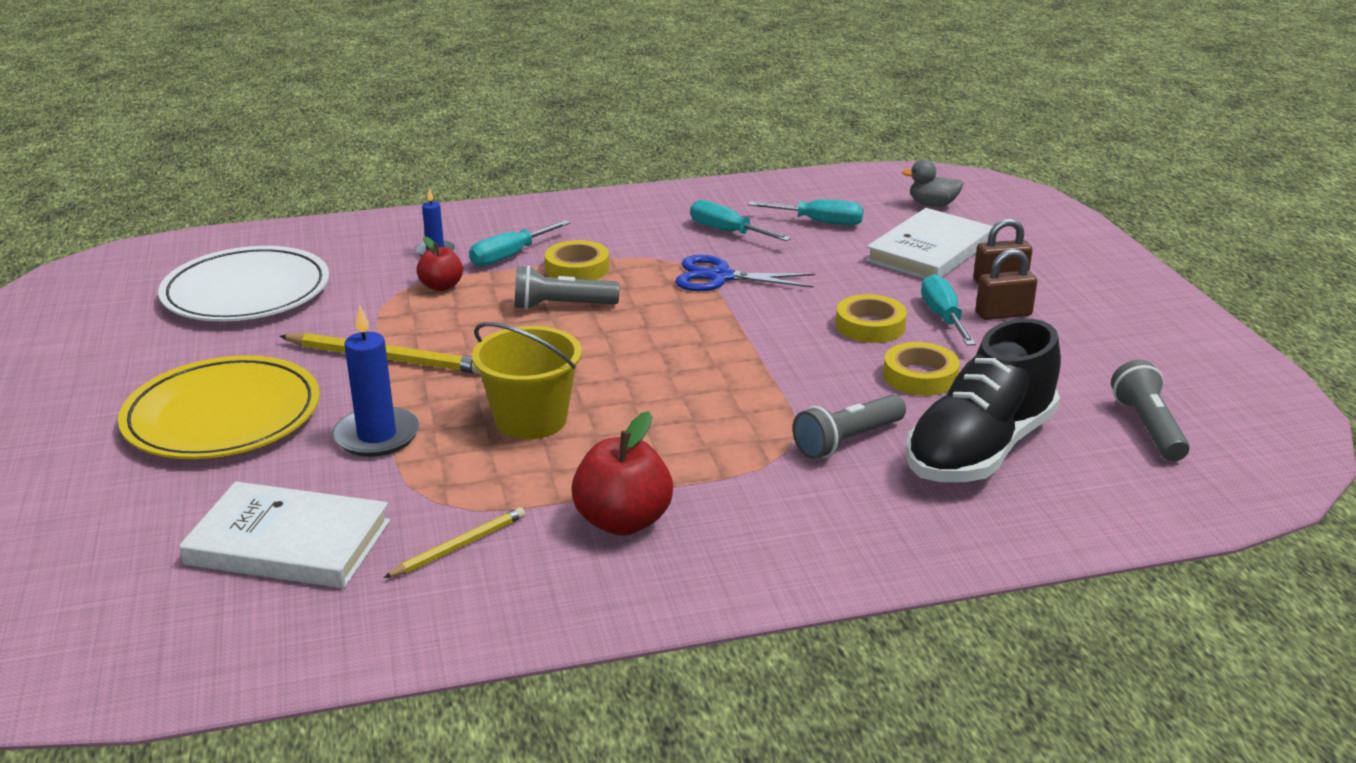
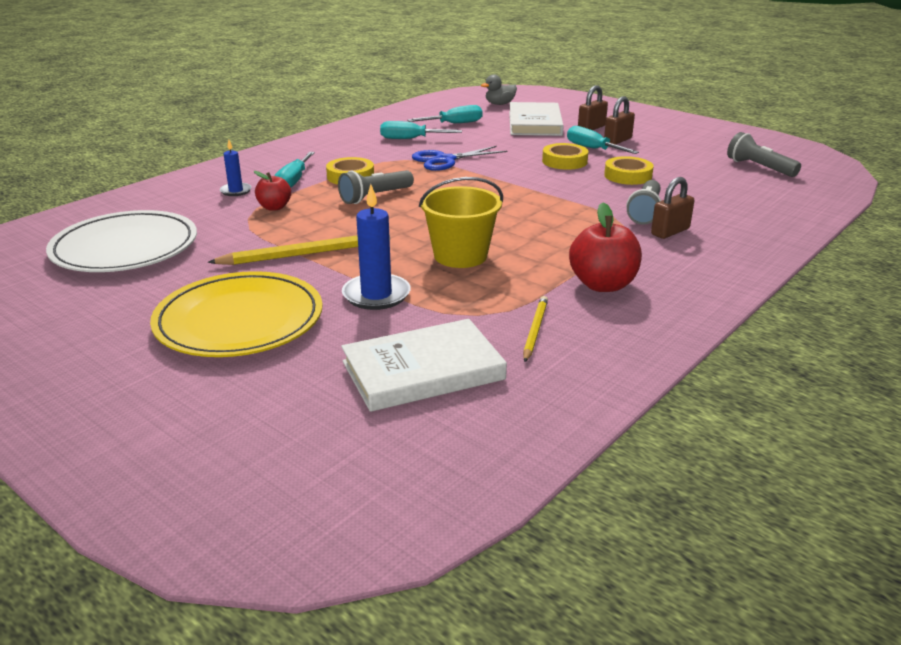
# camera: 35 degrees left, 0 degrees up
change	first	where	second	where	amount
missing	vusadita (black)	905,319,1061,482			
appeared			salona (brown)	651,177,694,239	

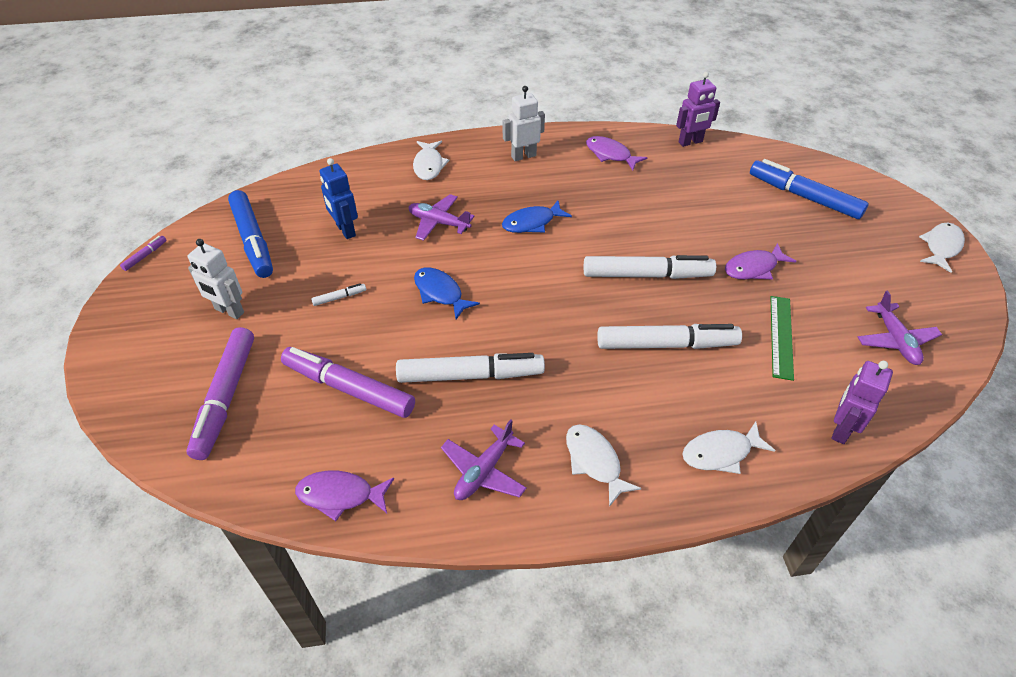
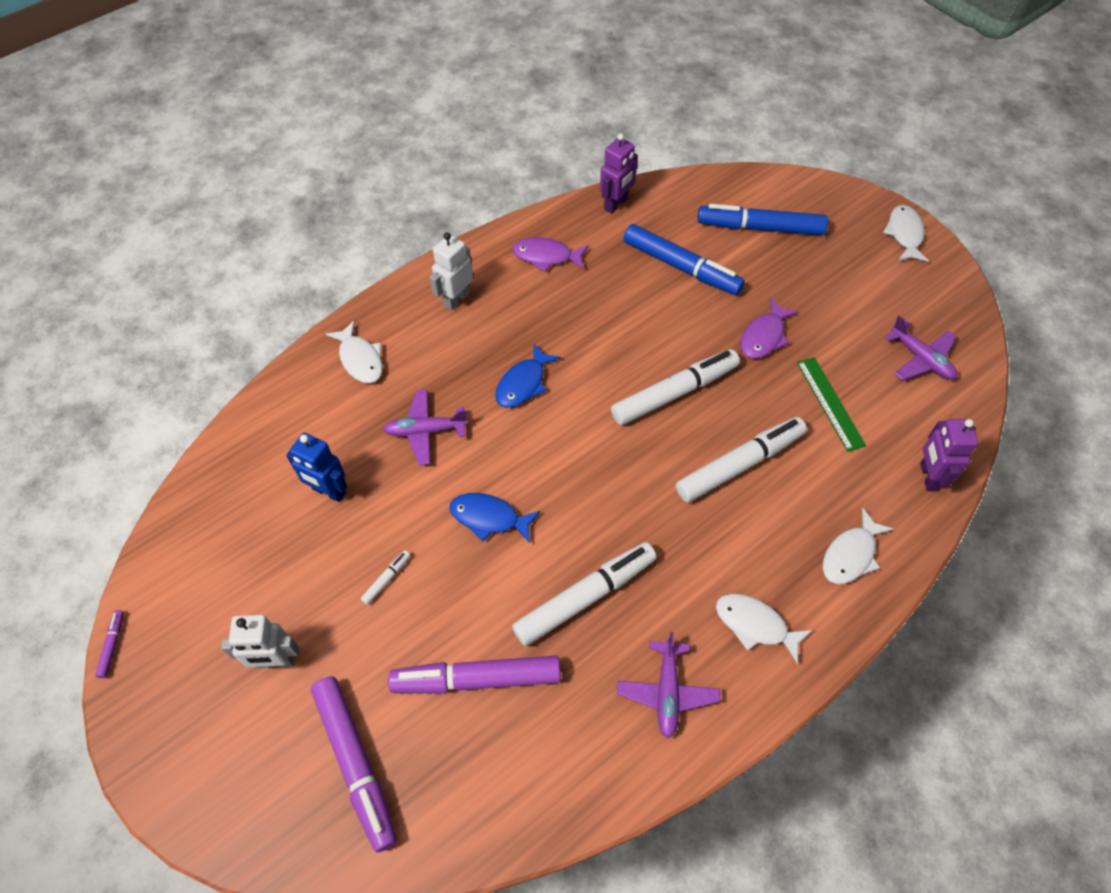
# camera: 30 degrees left, 10 degrees up
change	first	where	second	where	amount
missing	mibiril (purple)	295,471,394,521			
relocated	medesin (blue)	228,190,273,278		623,224,745,295	

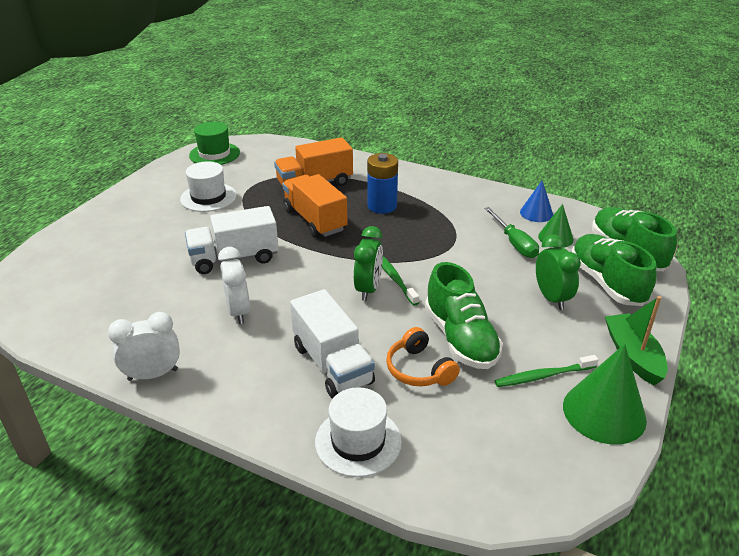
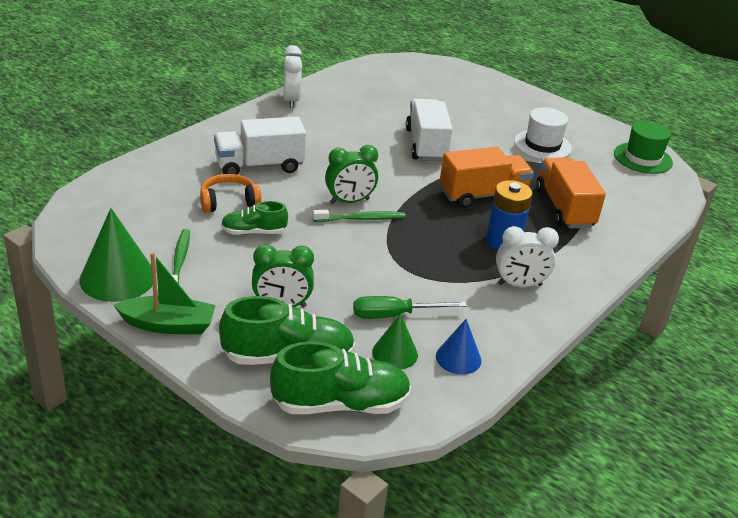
# camera: 100 degrees right, 0 degrees up
change	first	where	second	where	amount
missing	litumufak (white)	315,387,402,477			
relocated	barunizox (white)	218,247,250,324		496,226,559,287	
spun	barunizox (green)	354,226,383,301		325,145,378,204	45 degrees counterclockwise
size	vusadita (green)	425,262,503,369		221,201,288,235	x0.58

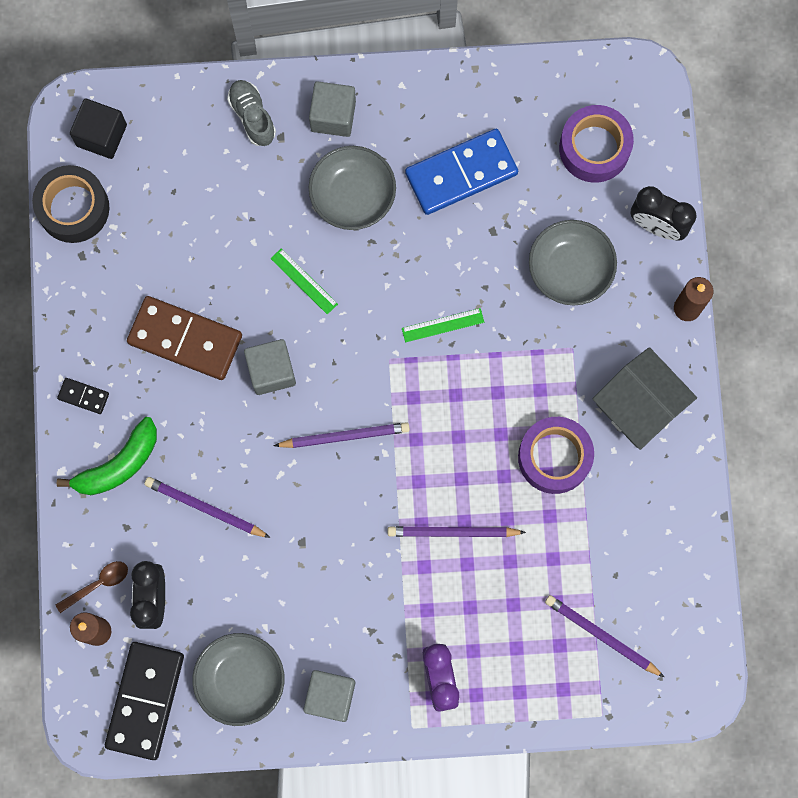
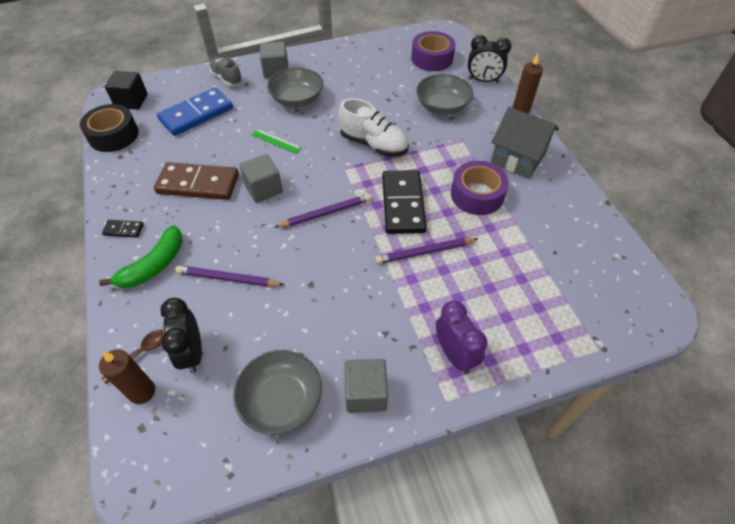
# camera: 15 degrees left, 25 degrees down
change	first	where	second	where	amount
missing	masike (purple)	545,595,664,677			
relocated	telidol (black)	105,642,184,760		382,170,427,234	
relocated	telidol (blue)	405,129,518,215		157,88,233,136	
exchanged	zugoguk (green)	402,308,484,342	vusadita (white)	338,98,409,157	

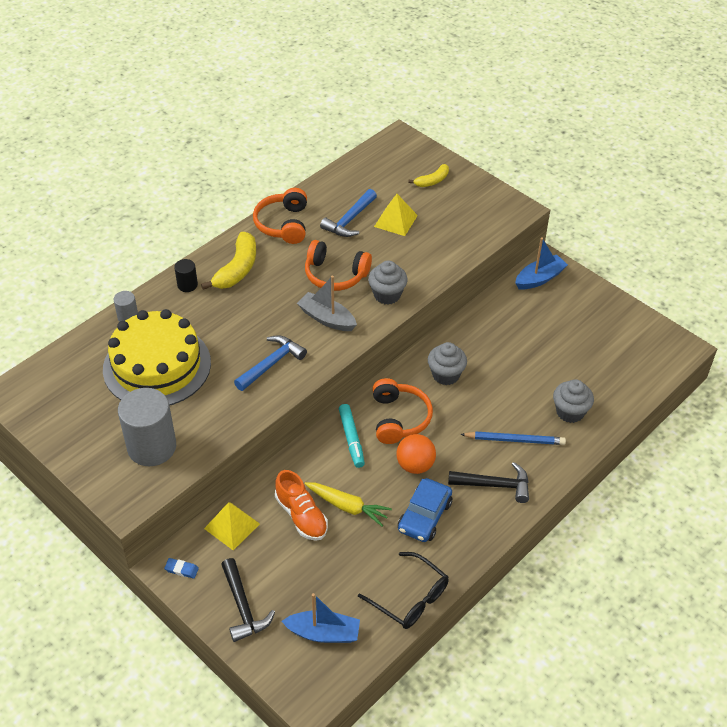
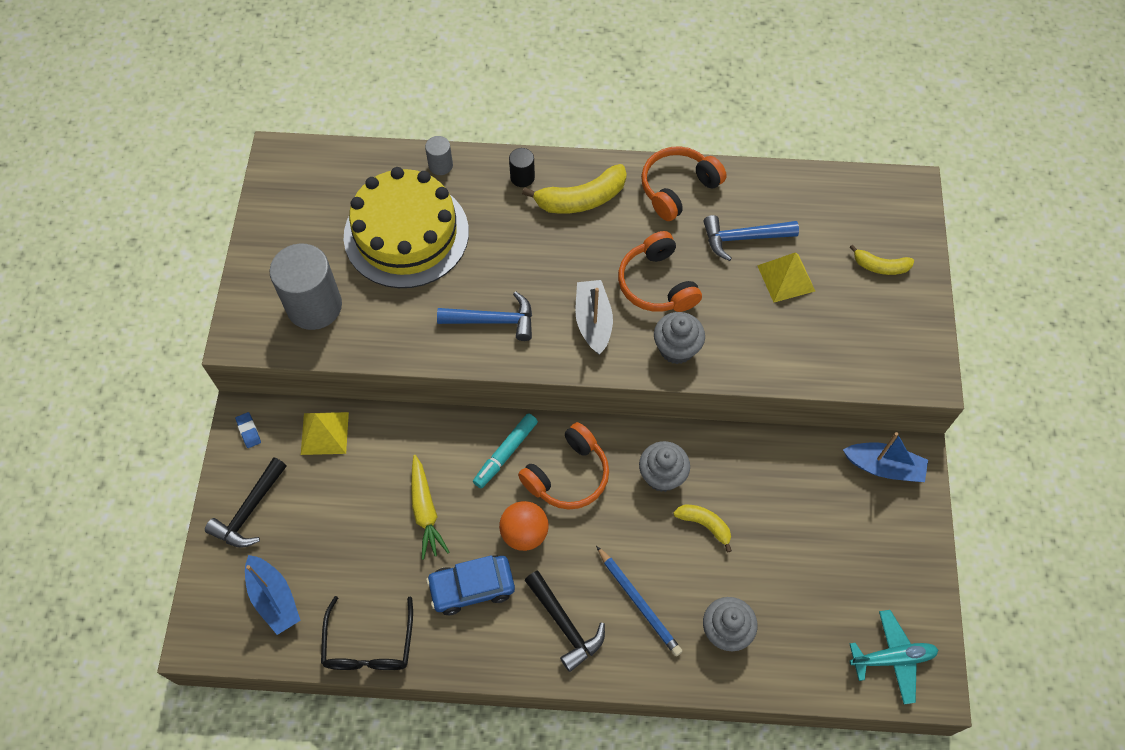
# camera: 50 degrees right, 15 degrees up
change	first	where	second	where	amount
missing	vusadita (orange)	275,470,328,541			
appeared			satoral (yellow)	673,504,732,553	
appeared			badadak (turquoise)	850,610,938,704	

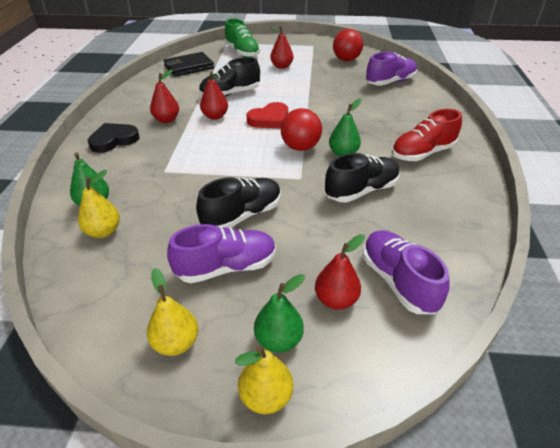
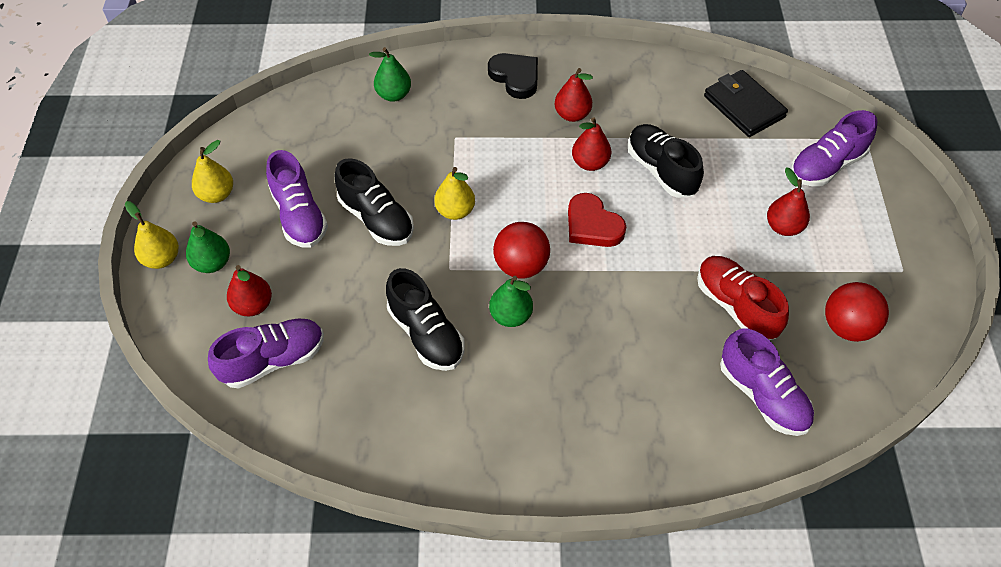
# camera: 85 degrees right, 15 degrees up
change	first	where	second	where	amount
relocated	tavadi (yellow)	78,170,120,238		434,167,475,220	
relocated	vusadita (red)	391,109,462,161		697,256,789,340	
colour	vusadita (green)	225,18,260,57	vusadita (purple)	791,110,877,187	

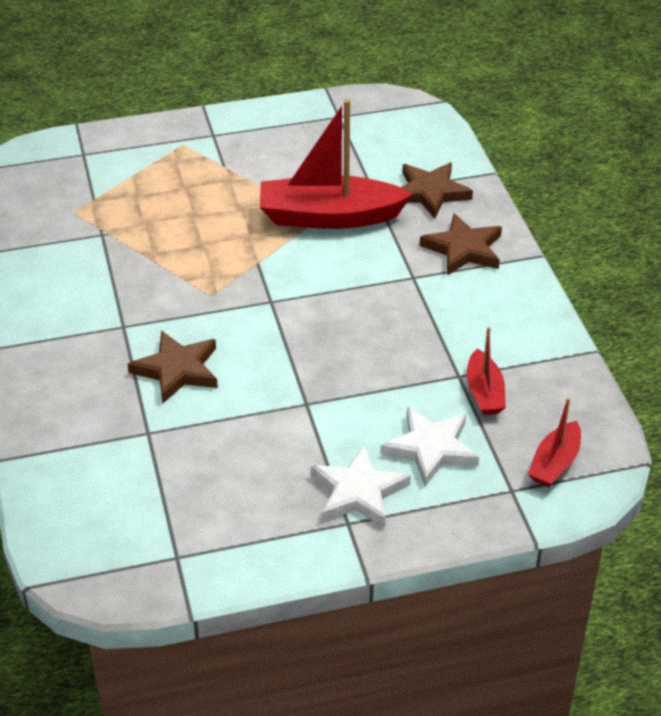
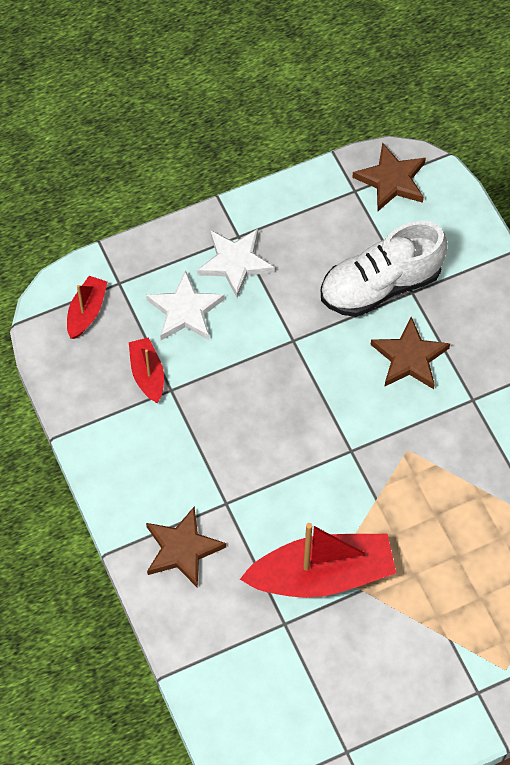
# camera: 170 degrees right, 20 degrees up
change	first	where	second	where	amount
appeared			vusadita (white)	321,221,448,317	
relocated	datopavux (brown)	401,163,473,219		352,142,426,211	

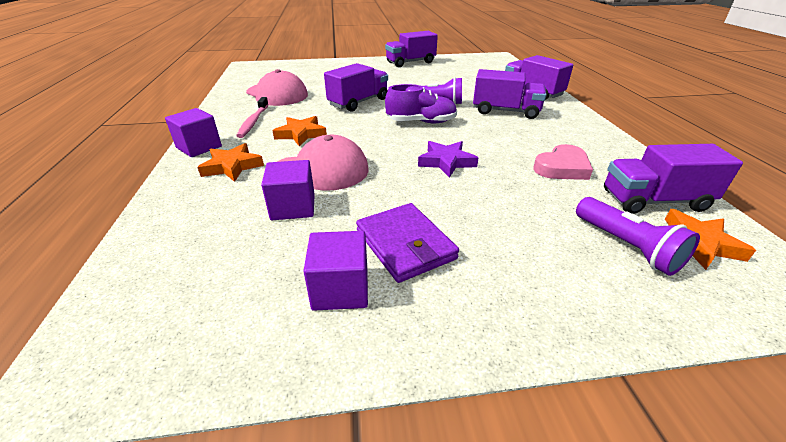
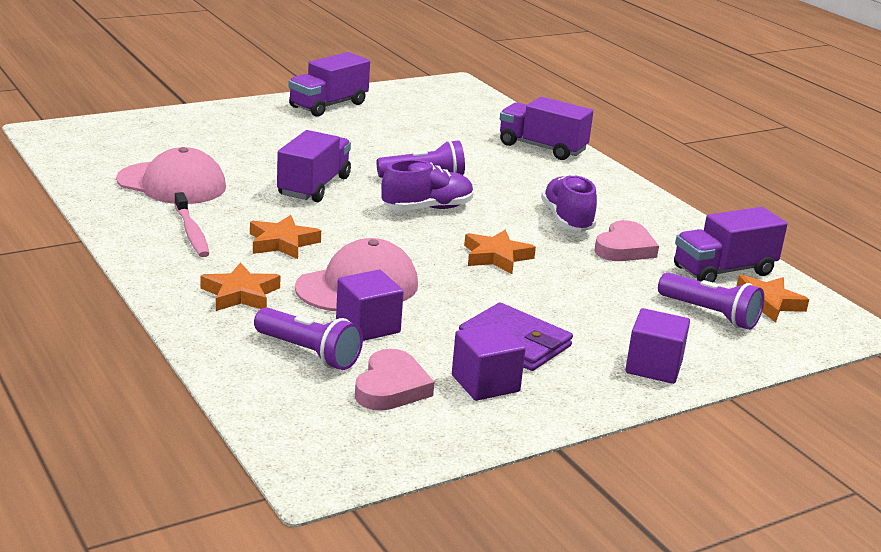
# camera: 25 degrees left, 10 degrees down
change	first	where	second	where	amount
missing	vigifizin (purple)	473,69,546,119			
appeared			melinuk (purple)	254,307,363,370	
appeared			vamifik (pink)	355,349,434,411	
appeared			vusadita (purple)	541,174,597,232	
relocated	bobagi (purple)	165,108,222,157		625,308,690,384	
colour	datopavux (purple)	418,141,478,178	datopavux (orange)	464,230,536,274	

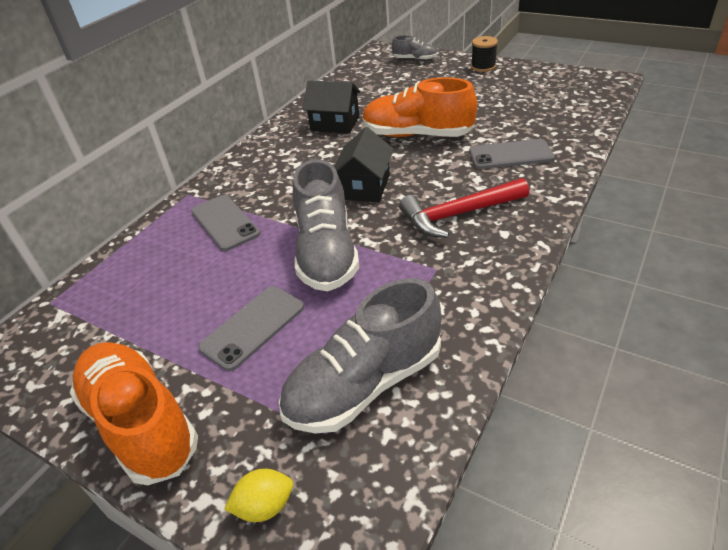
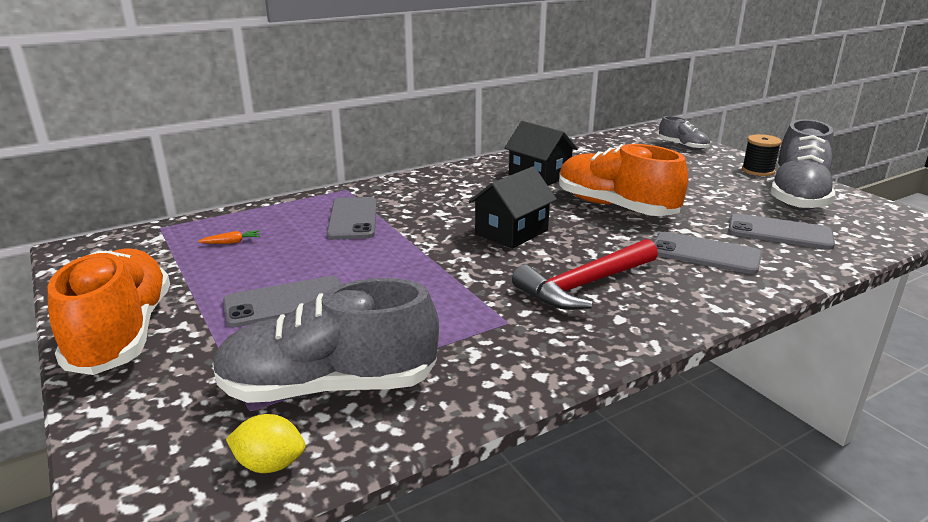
# camera: 25 degrees right, 15 degrees down
change	first	where	second	where	amount
appeared			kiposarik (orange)	198,230,260,244	
appeared			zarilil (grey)	728,213,835,250	
relocated	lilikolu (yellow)	224,469,293,522		226,414,306,473	
relocated	vusadita (grey)	293,159,360,291		771,119,835,210	
spun	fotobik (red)	399,178,529,238		512,239,658,310	45 degrees counterclockwise

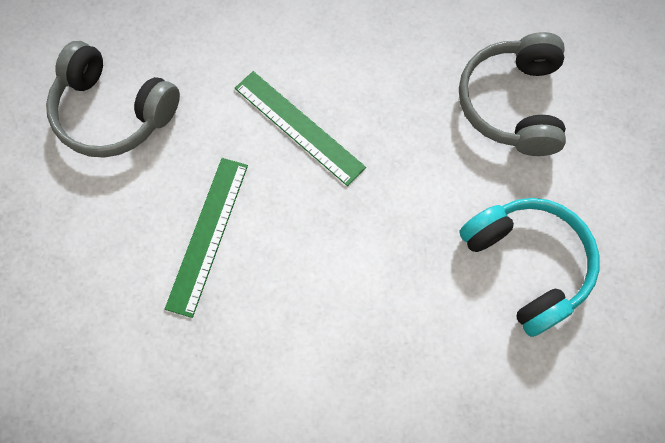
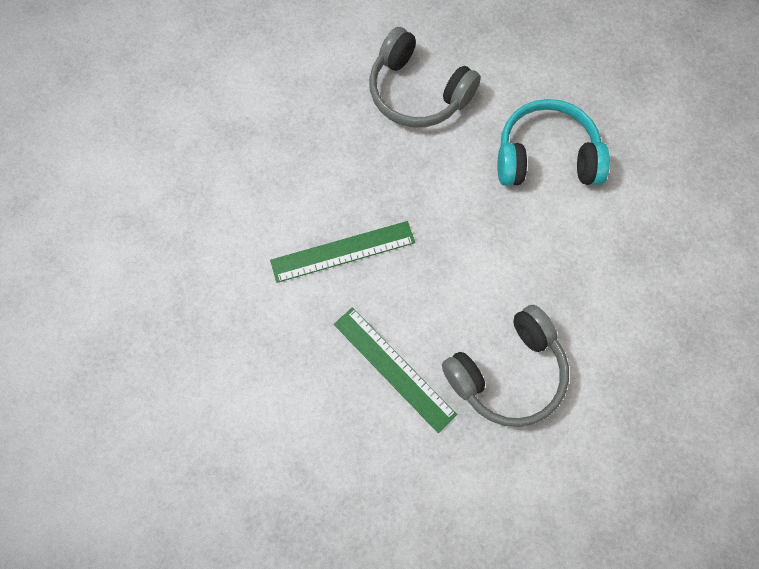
# camera: 60 degrees left, 0 degrees up
change	first	where	second	where	amount
relocated	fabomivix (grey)	46,41,180,158		442,305,569,427	

